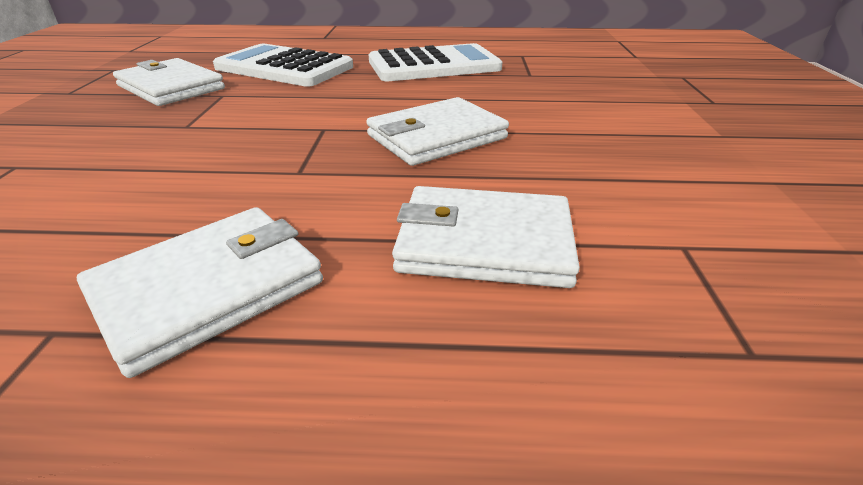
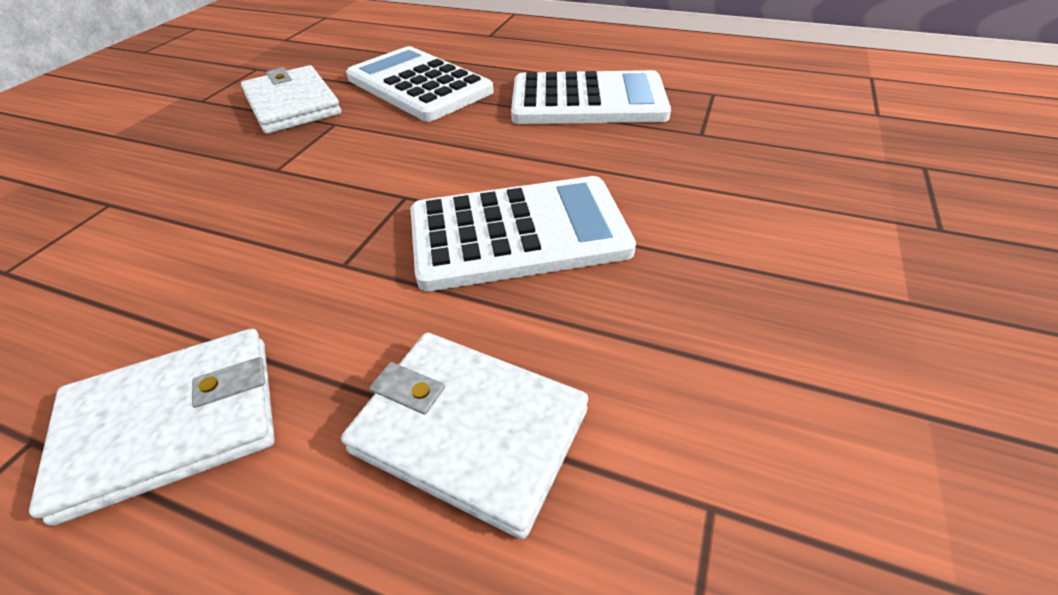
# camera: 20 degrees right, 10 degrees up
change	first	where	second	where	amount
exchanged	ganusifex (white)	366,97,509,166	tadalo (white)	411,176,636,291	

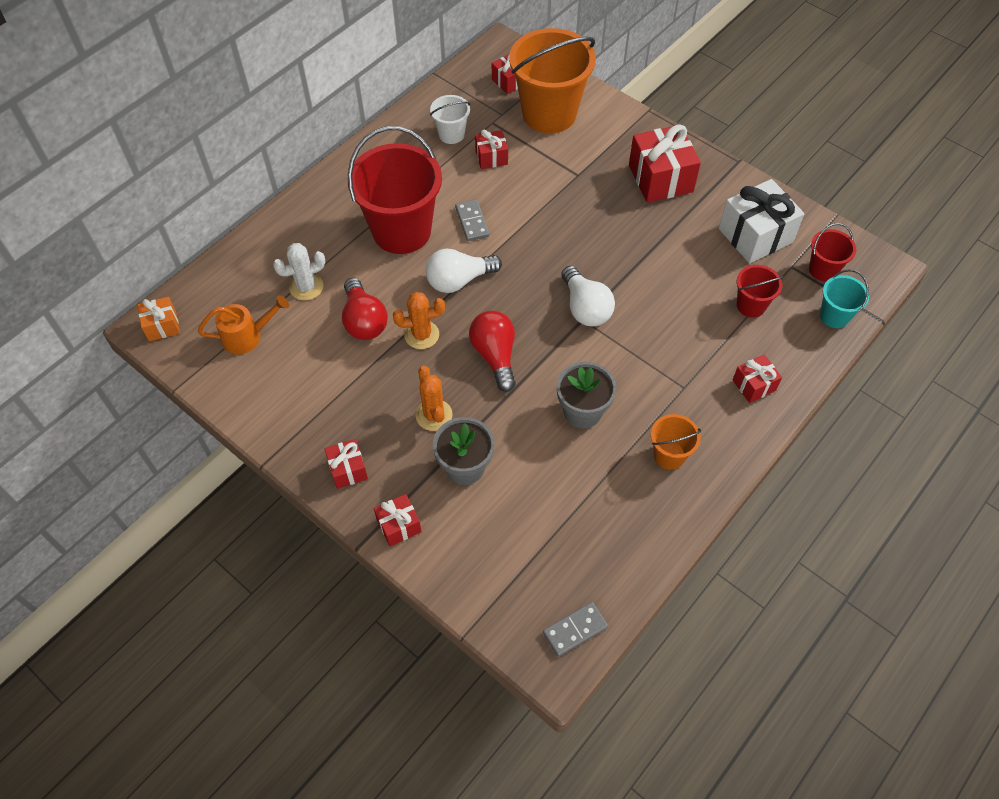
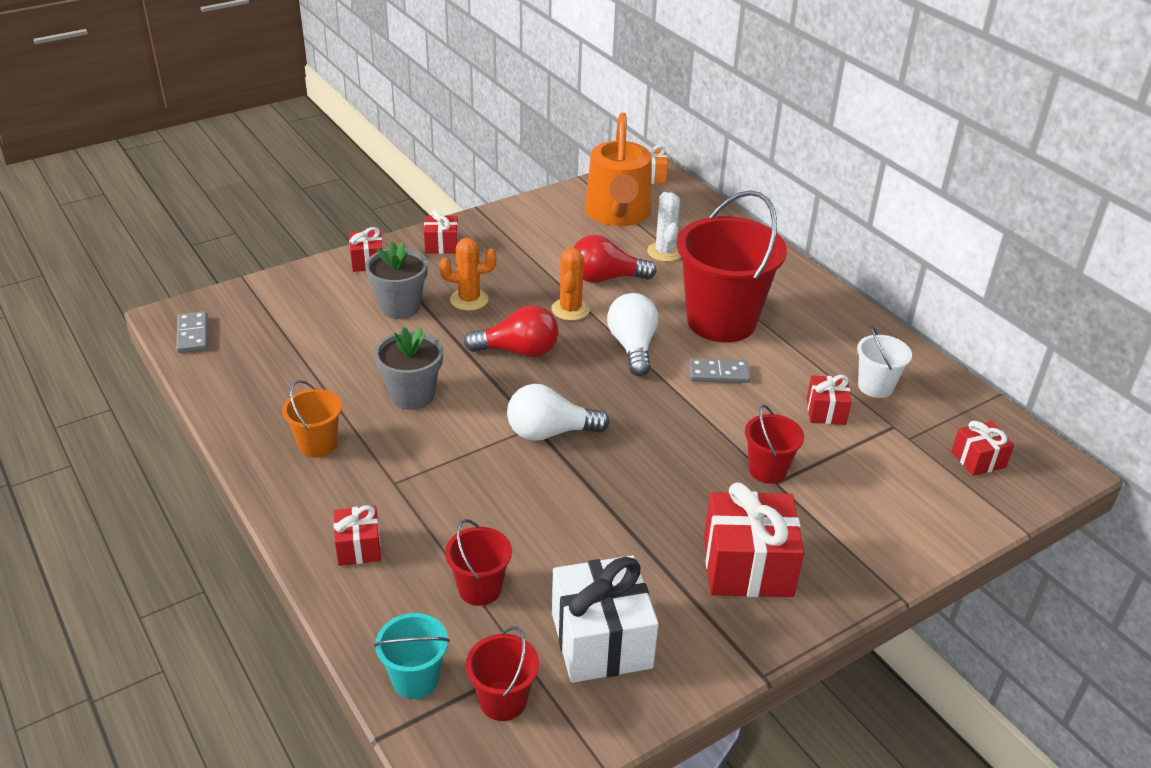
# camera: 105 degrees right, 20 degrees down
change	first	where	second	where	amount
missing	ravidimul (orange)	509,28,596,133			
appeared			ravidimul (red)	745,405,804,484	
size	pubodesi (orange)	198,295,289,354		585,113,652,226	x1.78

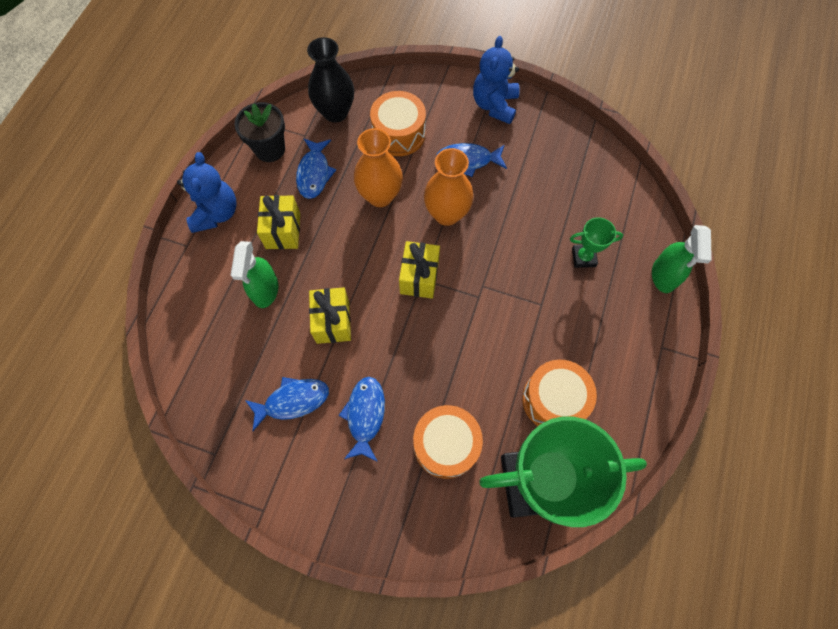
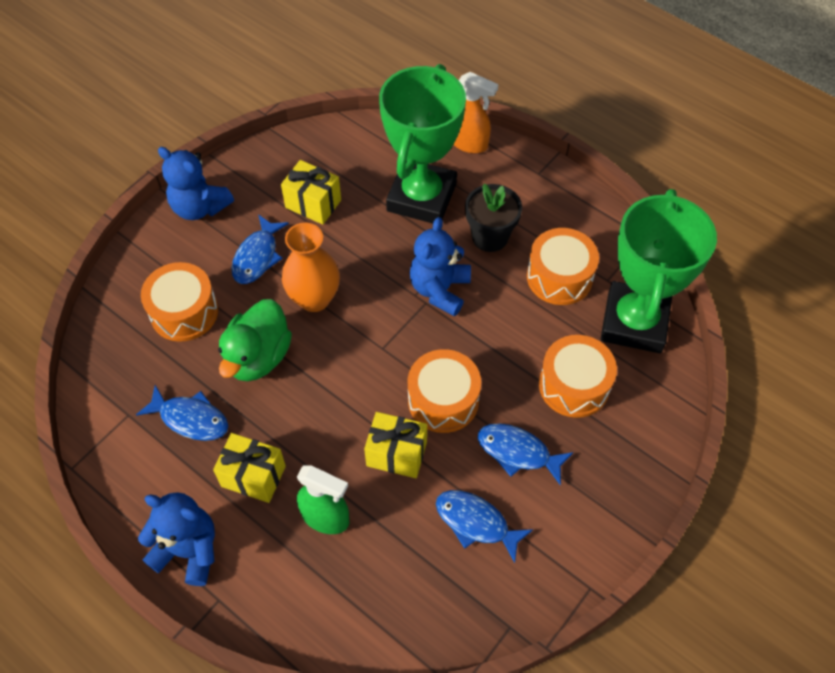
# camera: 70 degrees left, 10 degrees down
change	first	where	second	where	amount
missing	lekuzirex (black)	307,37,354,123			
appeared			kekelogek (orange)	408,349,481,433	
appeared			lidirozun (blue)	410,217,471,316	
relocated	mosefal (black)	234,102,285,162		465,184,522,252	
relocated	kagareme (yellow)	399,241,440,299		281,160,341,225	
exchanged	lekuzirex (orange)	354,128,403,207	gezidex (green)	218,299,292,381	
colour	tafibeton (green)	652,225,712,293	tafibeton (orange)	453,72,498,153	
spun	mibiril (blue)	245,377,329,431		436,490,533,563	60 degrees counterclockwise
size	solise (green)	570,217,623,268		379,64,466,223	x2.38

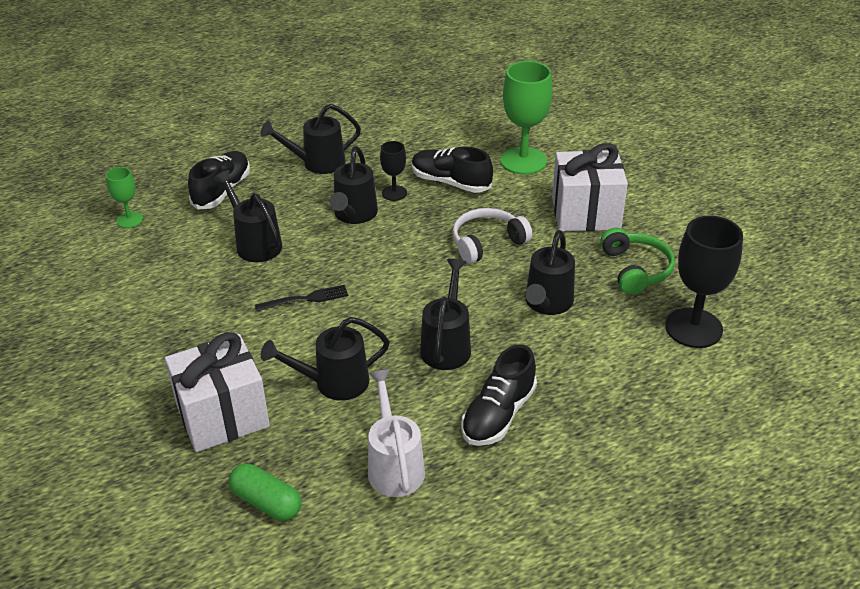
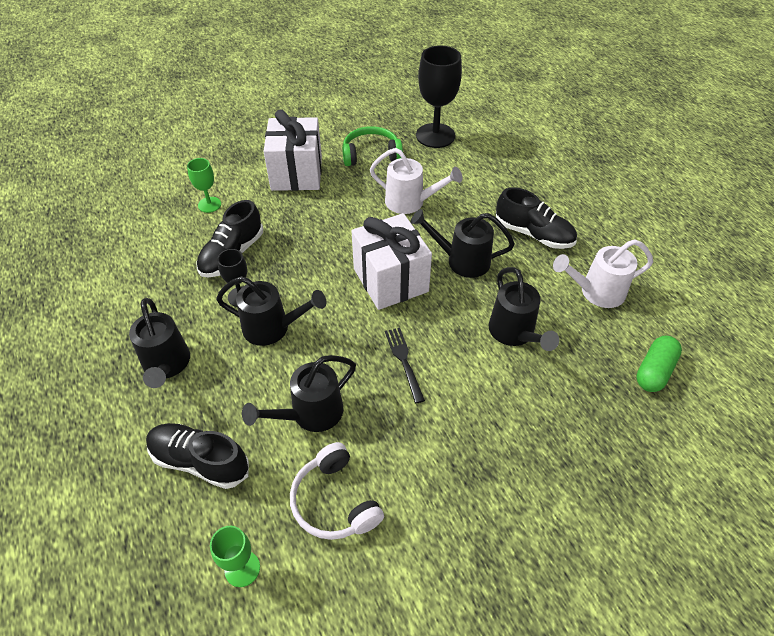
# camera: 90 degrees left, 10 degrees up
change	first	where	second	where	amount
relocated	kagareme (white)	165,332,270,452		351,213,432,310	
relocated	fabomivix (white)	452,208,532,264		290,442,384,540	
colour	pubodesi (black)	525,230,575,315	pubodesi (white)	370,148,463,214	
size	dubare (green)	500,61,552,175		187,158,221,213	x0.52

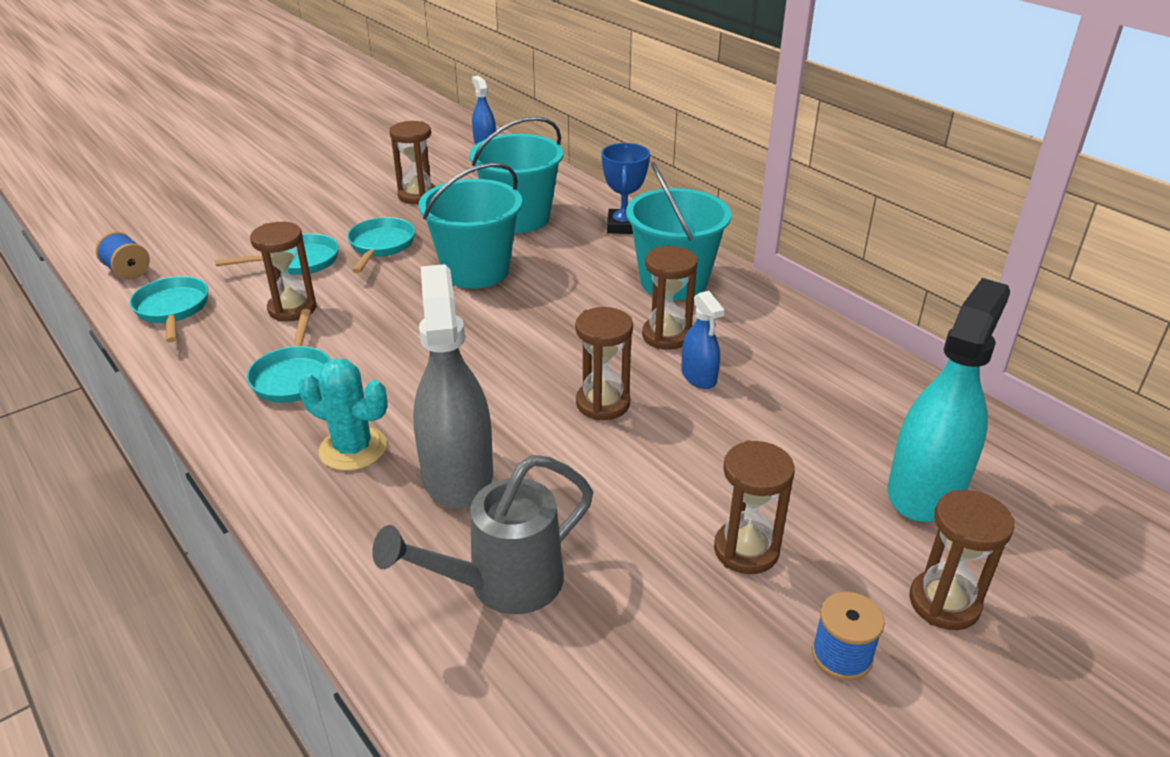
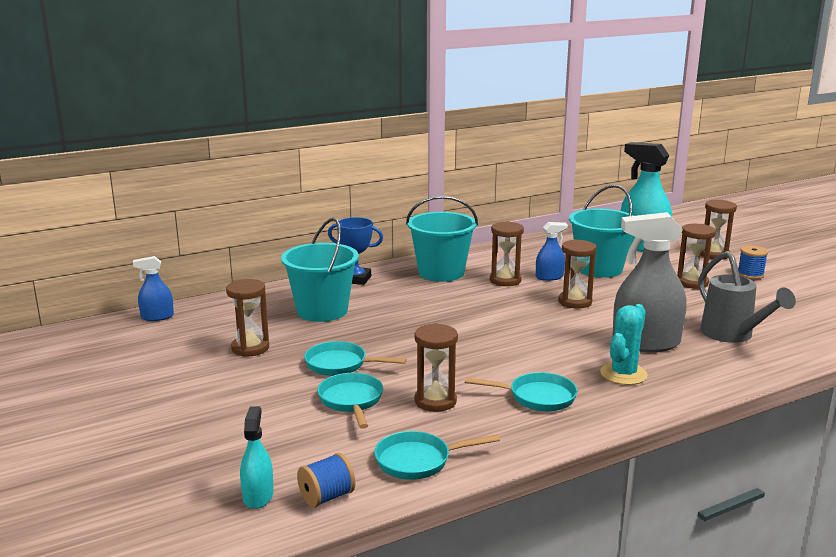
# camera: 80 degrees left, 15 degrees down
change	first	where	second	where	amount
appeared			tafibeton (turquoise)	240,406,274,509	
relocated	ravidimul (turquoise)	419,163,522,289		569,185,634,278	

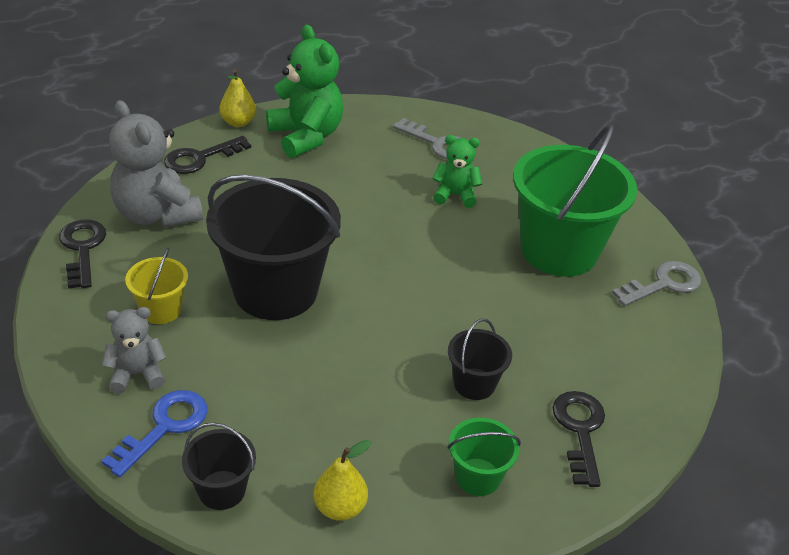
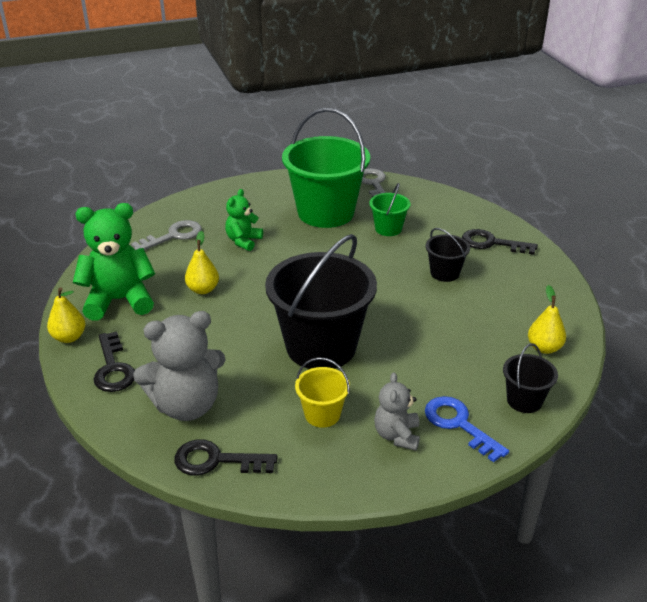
# camera: 70 degrees left, 5 degrees down
change	first	where	second	where	amount
appeared			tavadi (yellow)	185,231,219,294	
relocated	ravidimul (green)	448,418,521,496		369,183,410,236	

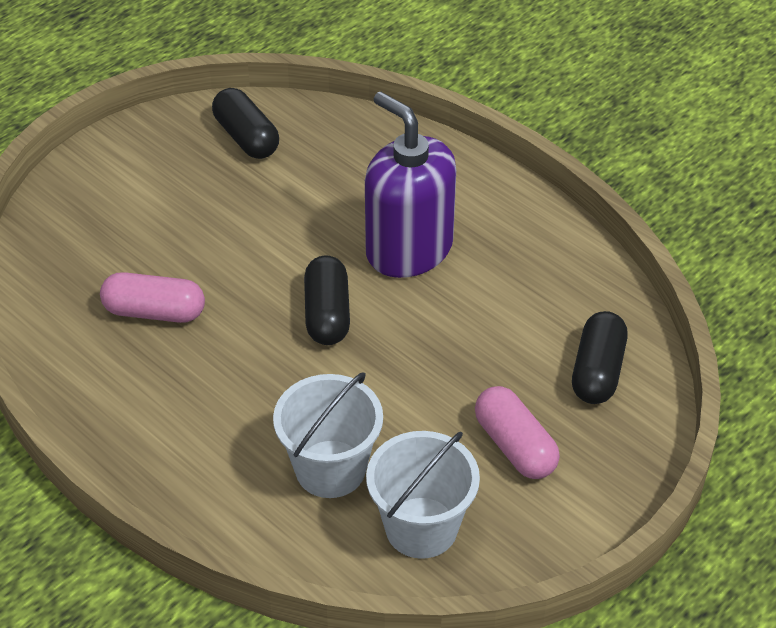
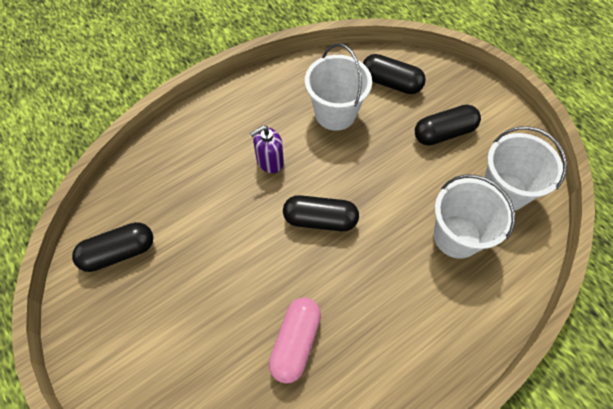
# camera: 80 degrees left, 15 degrees up
change	first	where	second	where	amount
appeared			ravidimul (white)	305,43,372,131	
colour	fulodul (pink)	475,386,560,479	fulodul (black)	415,104,481,146	
size	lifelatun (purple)	365,92,456,278		250,125,284,173	x0.49

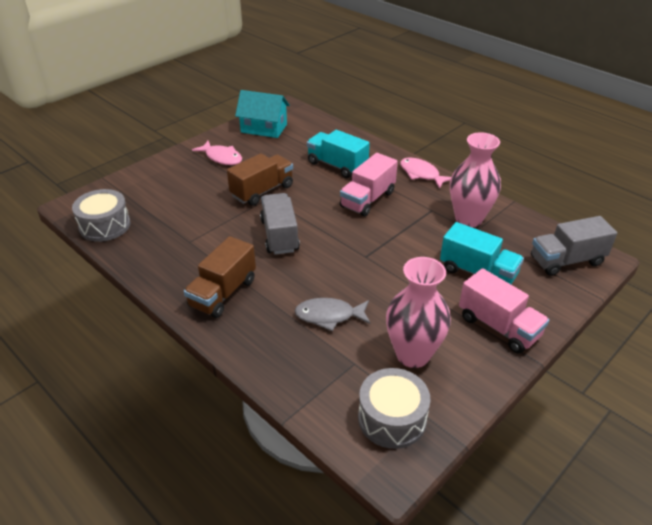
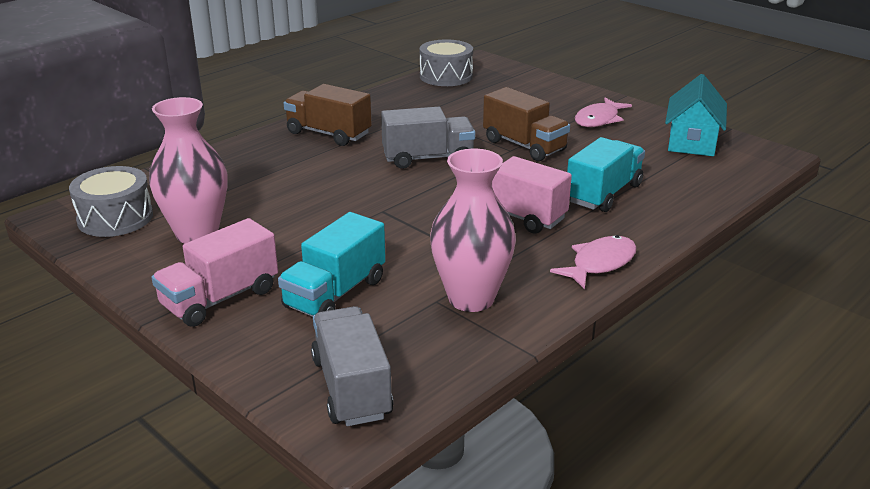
# camera: 90 degrees right, 10 degrees down
change	first	where	second	where	amount
missing	mibiril (grey)	295,298,371,331			

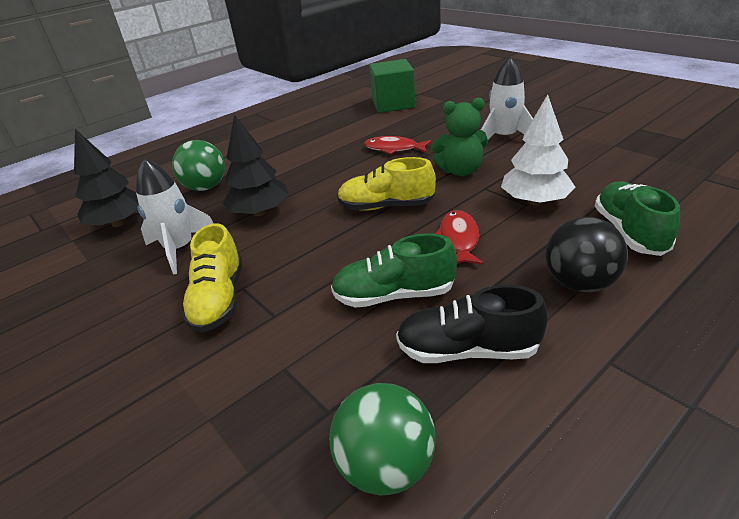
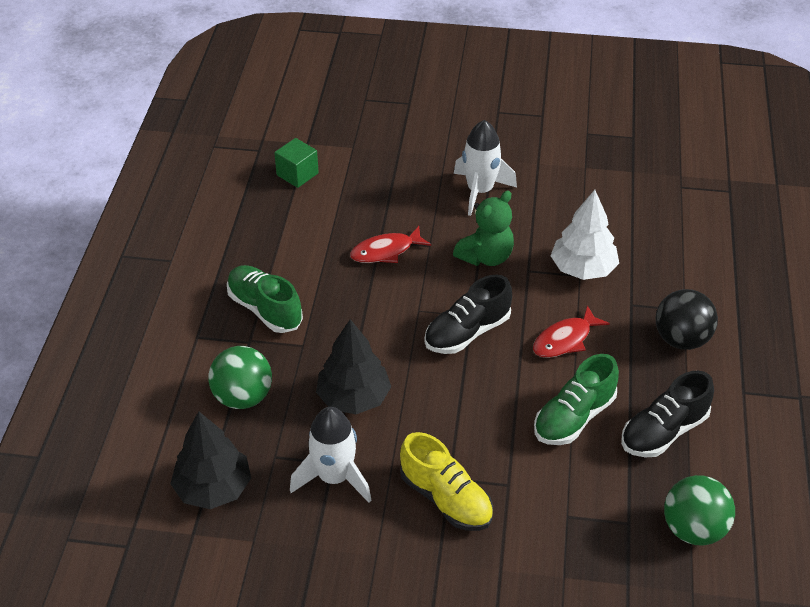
# camera: 45 degrees left, 10 degrees up
change	first	where	second	where	amount
relocated	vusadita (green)	595,182,680,256		227,265,303,333	
colour	vusadita (yellow)	337,157,436,211	vusadita (black)	424,275,512,354	
spun	mibiril (red)	435,210,484,265		533,305,610,358	90 degrees counterclockwise
size	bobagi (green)	369,59,415,113		274,138,319,188	x0.60

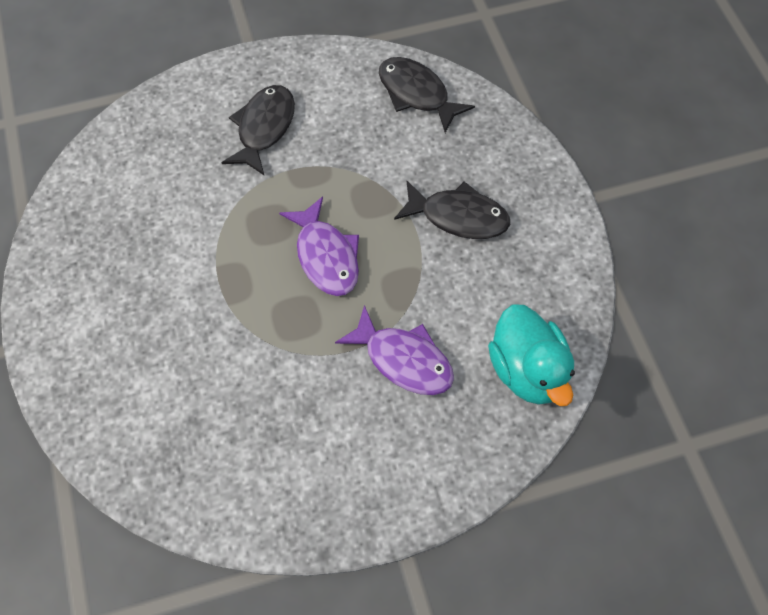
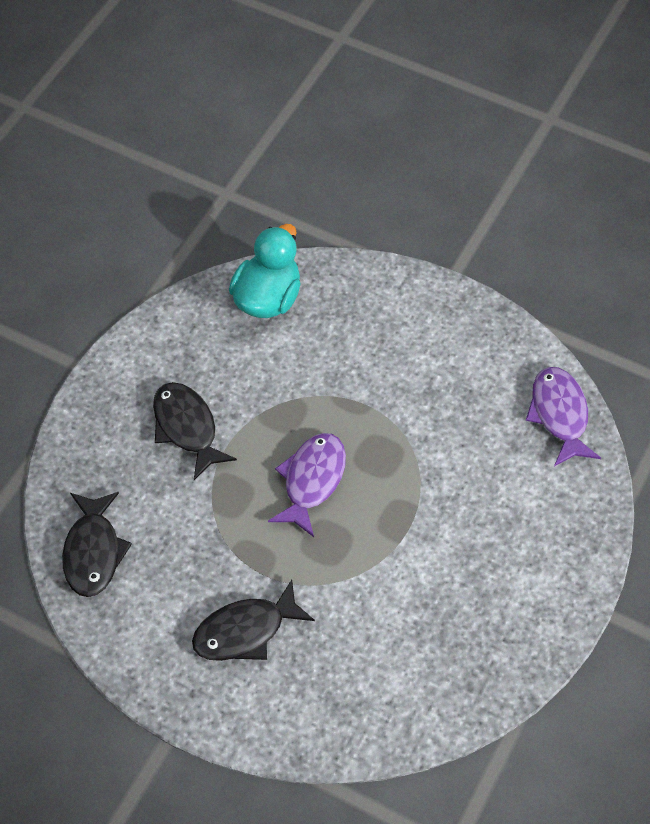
# camera: 135 degrees left, 5 degrees down
change	first	where	second	where	amount
relocated	mibiril (purple)	335,305,454,395		526,367,601,466	

